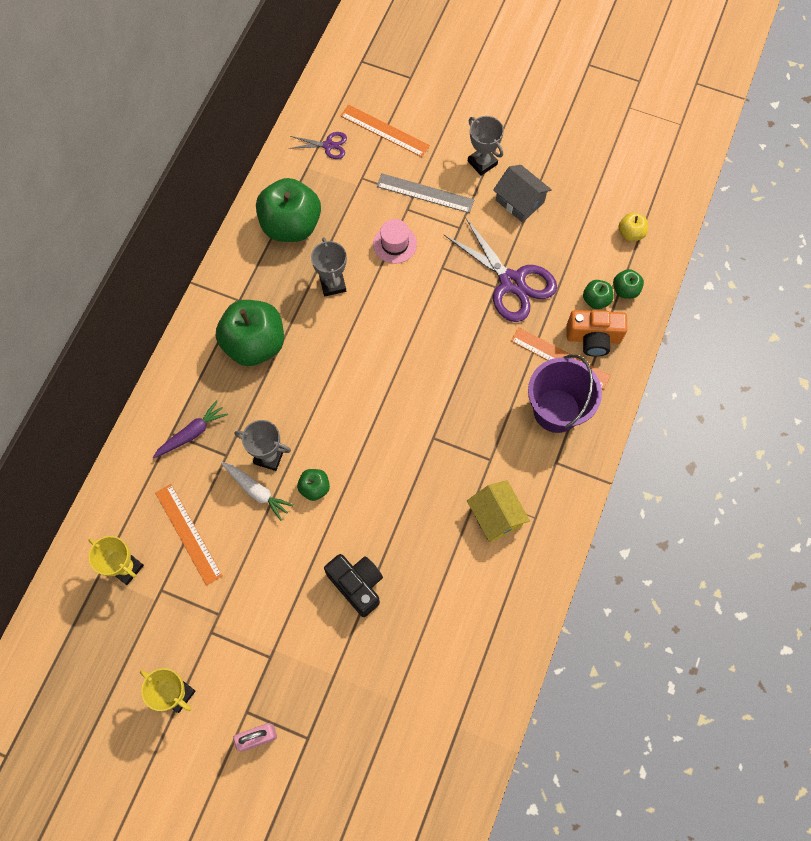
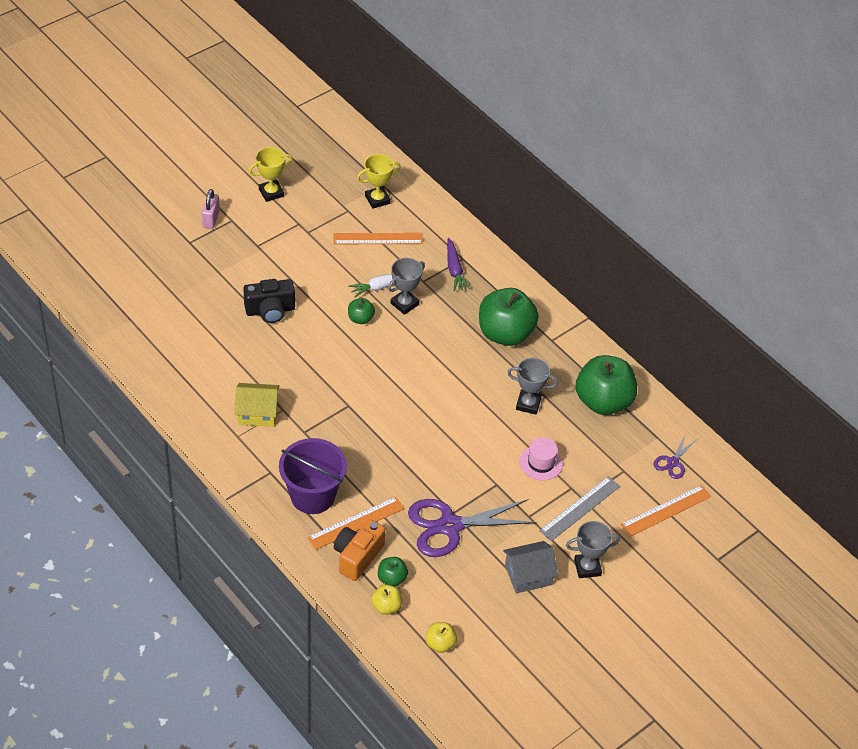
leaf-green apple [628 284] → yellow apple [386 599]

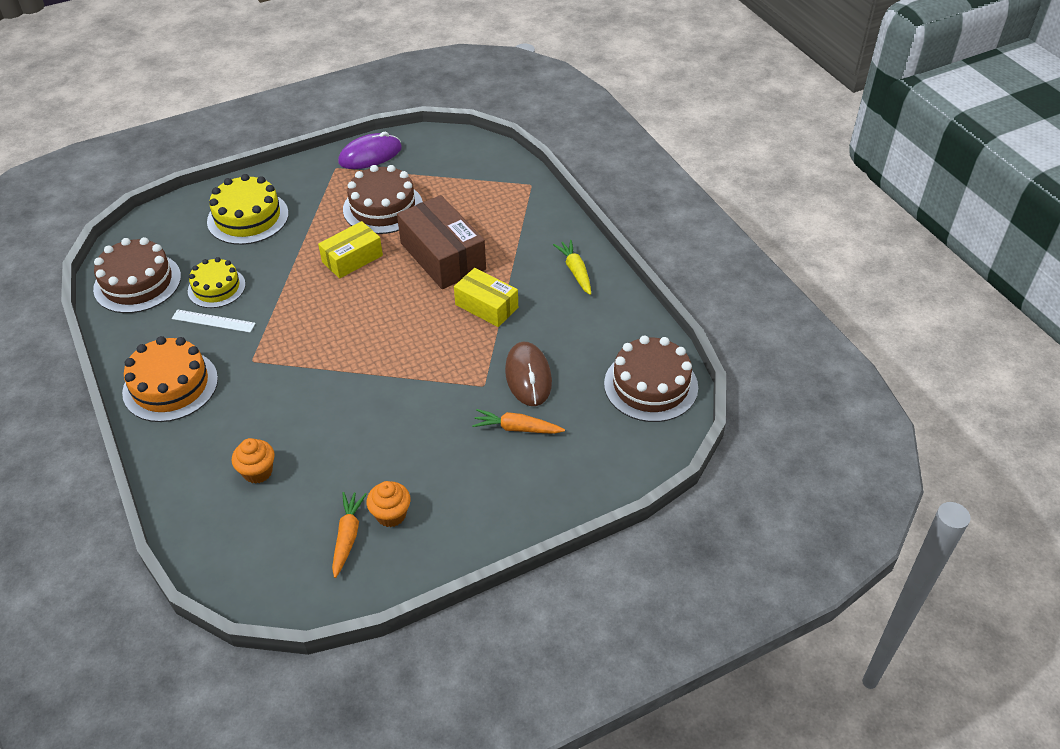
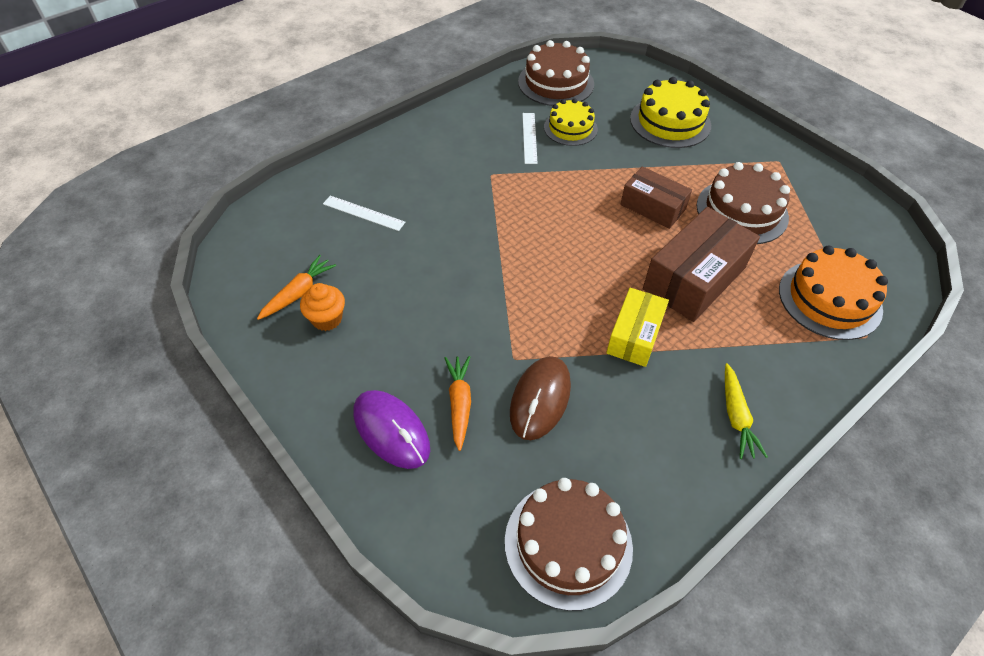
bright orange cake [170 379] → bright orange cake [833 293], relocated
purple mouse [370 150] → purple mouse [392 429], relocated
bright orange muffin [253 461] → pure white measuring stick [364 213]
yellow parcel [350 250] → dark brown parcel [656 197]
bright orange carrot [349 535] → bright orange carrot [296 287], 45 degrees counterclockwise
dark brown mouse [528 374] → dark brown mouse [540 398], 45 degrees counterclockwise
yellow carrot [572 267] → yellow carrot [746 411], 120 degrees clockwise

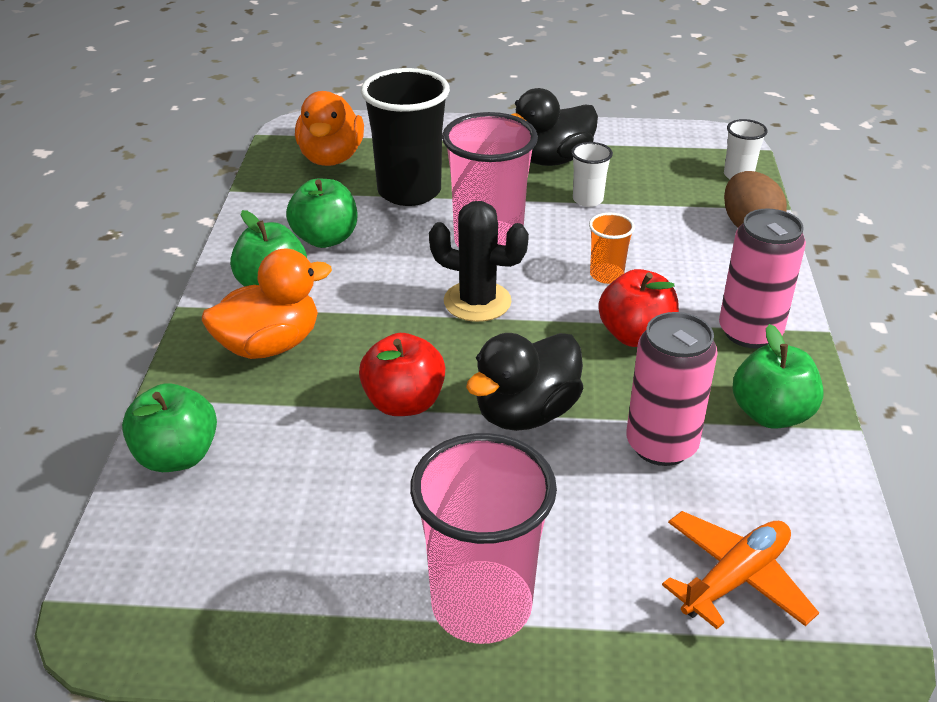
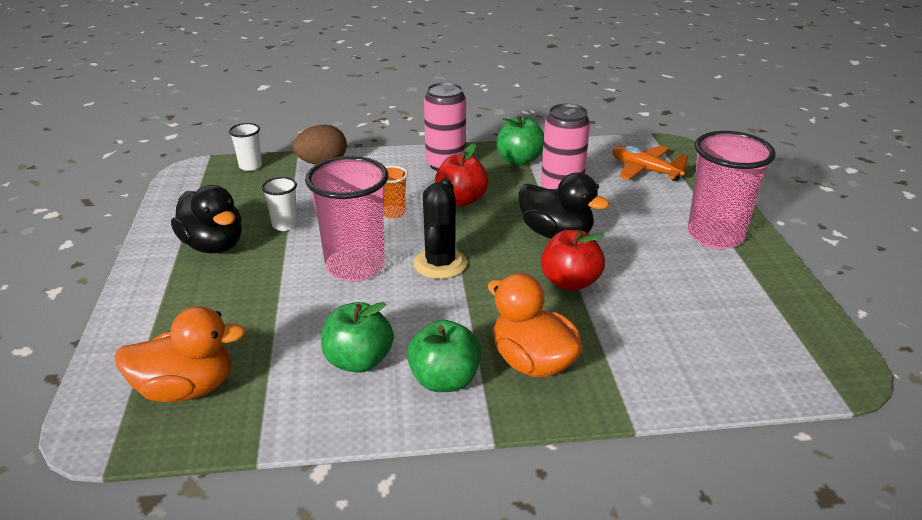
leaf-green apple [169 427] → -
ebony cup [405 137] → -

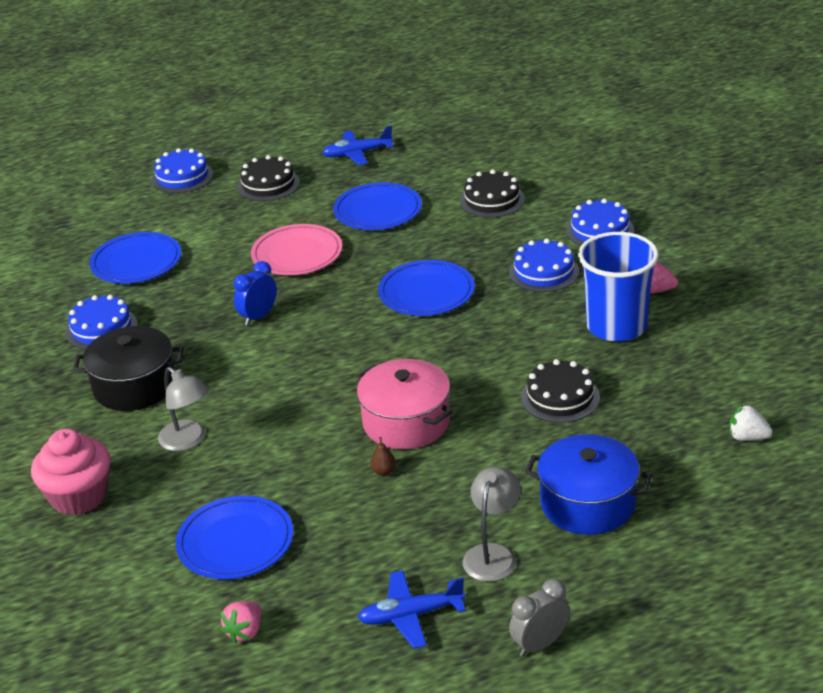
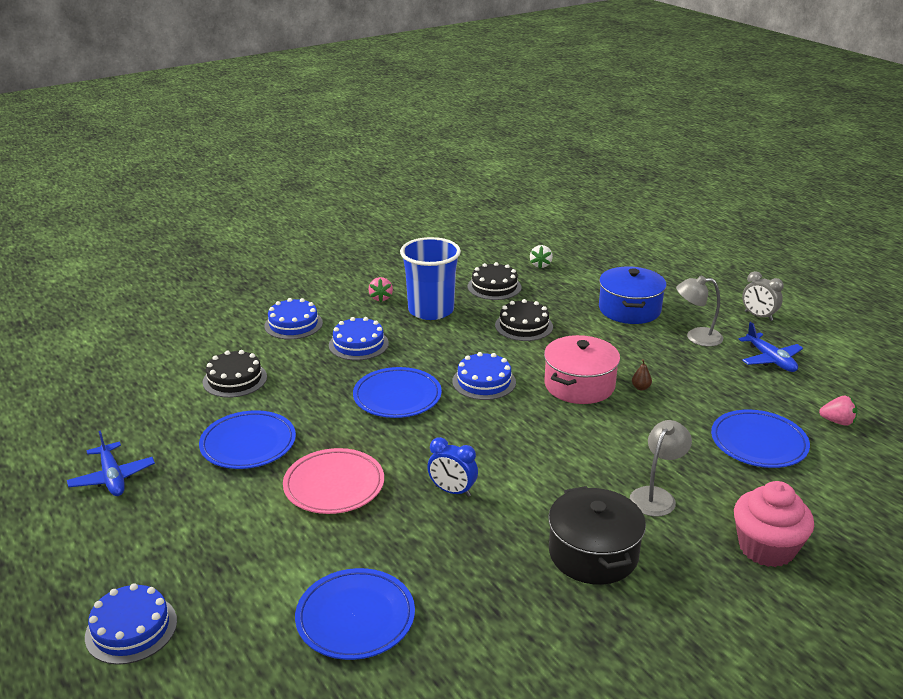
royal blue cake [101 322] → royal blue cake [484 376], relocated
ebony cake [268 178] → ebony cake [494 281], relocated

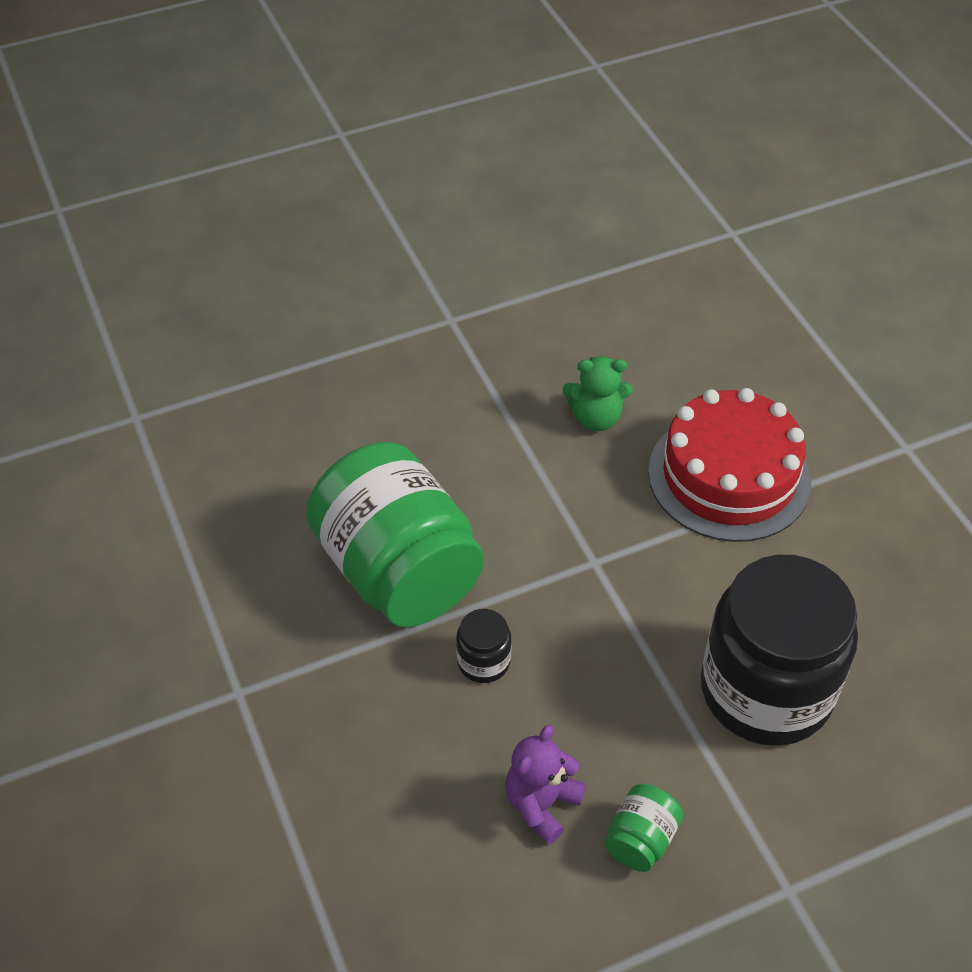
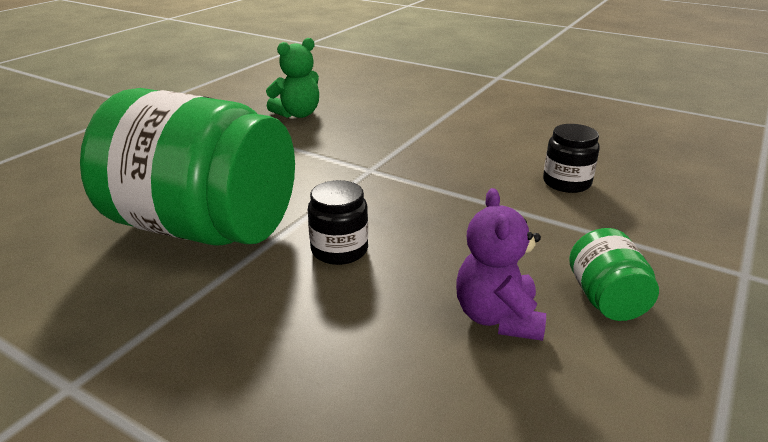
scarlet cake [729 465] → -
ebony jam jar [779 650] → ebony jam jar [571 158], x0.41

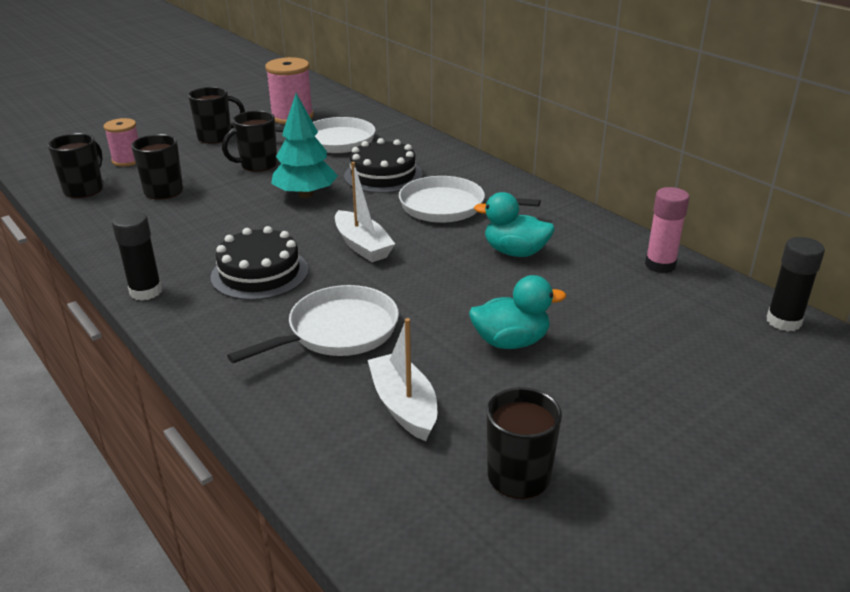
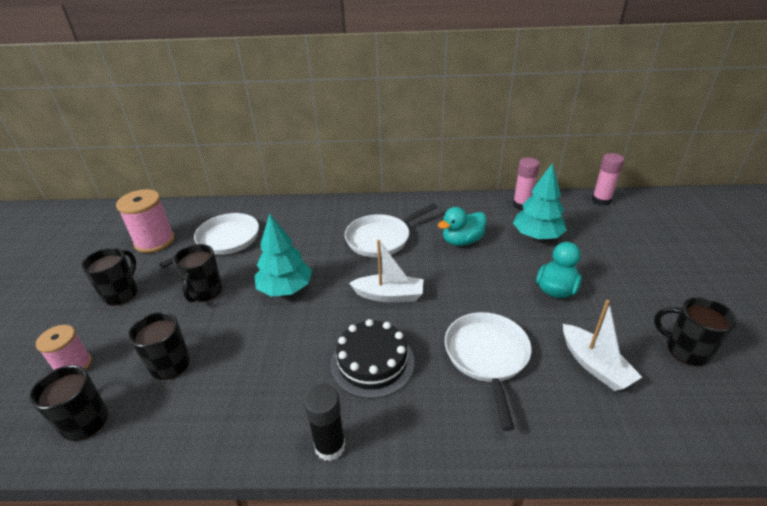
ebony cake [383 165] → -
- → teal tree [540 201]
ebony stick of glue [796 284] → pink stick of glue [608 179]
pure white toy boat [402 379] → pure white toy boat [602 345], 135 degrees counterclockwise

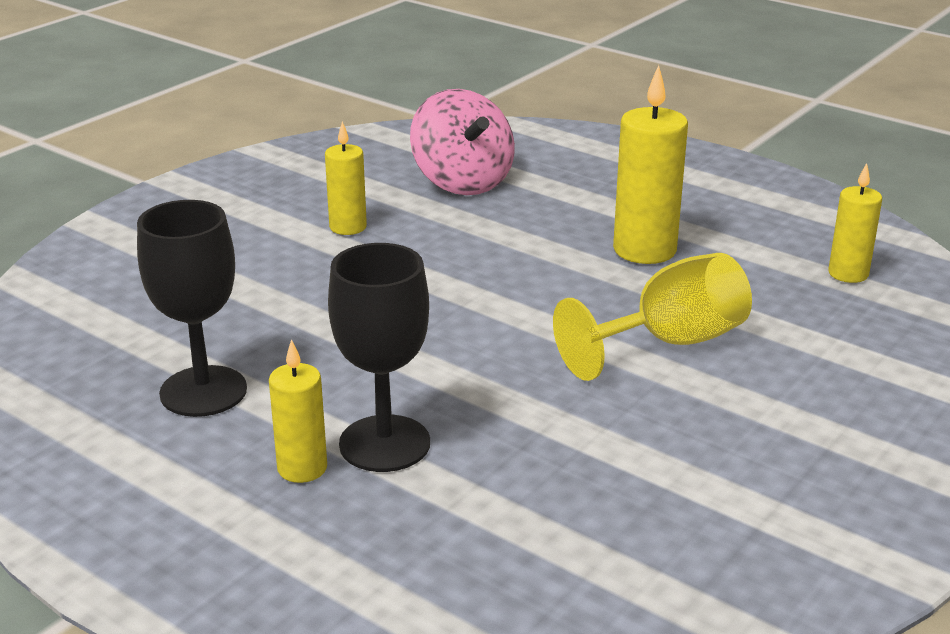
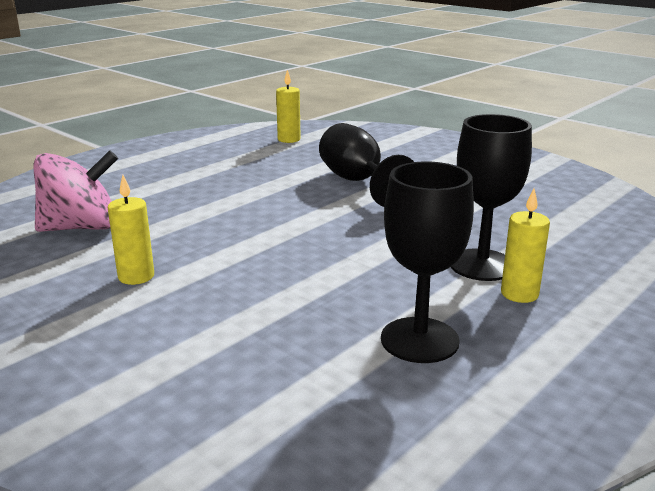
yellow candle [650 164] → -
yellow chalice [652 317] → ebony chalice [366 165]

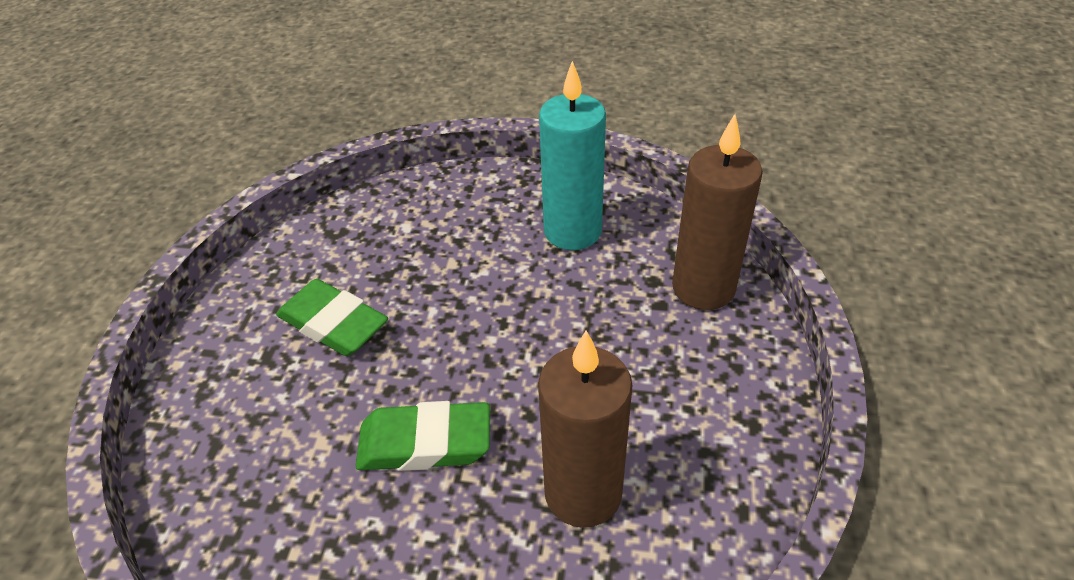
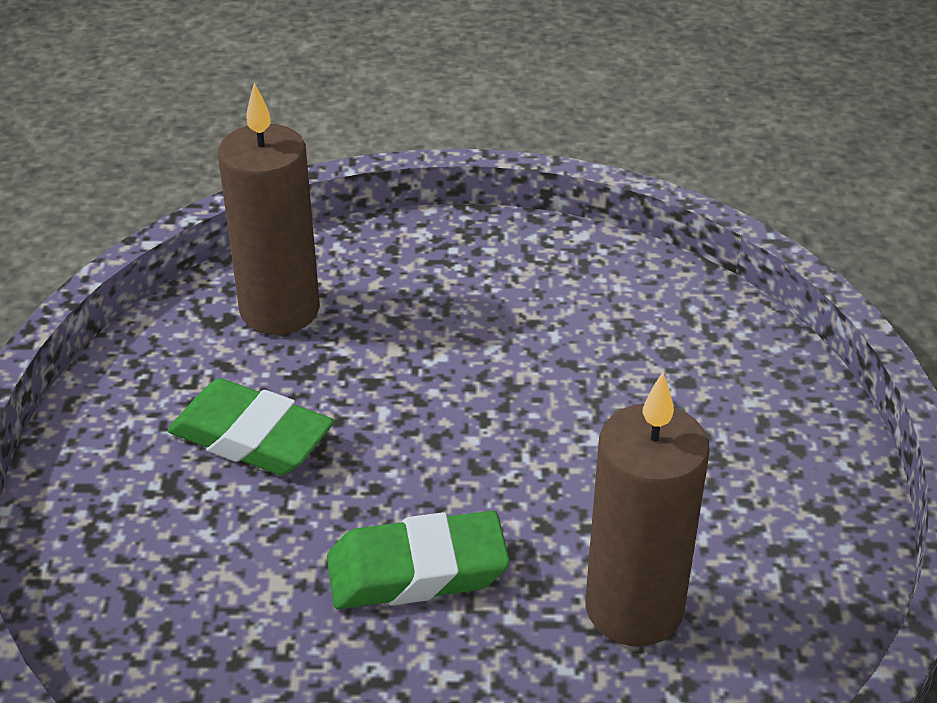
teal candle [572 155] → -
dark brown candle [717 212] → dark brown candle [269 209], relocated

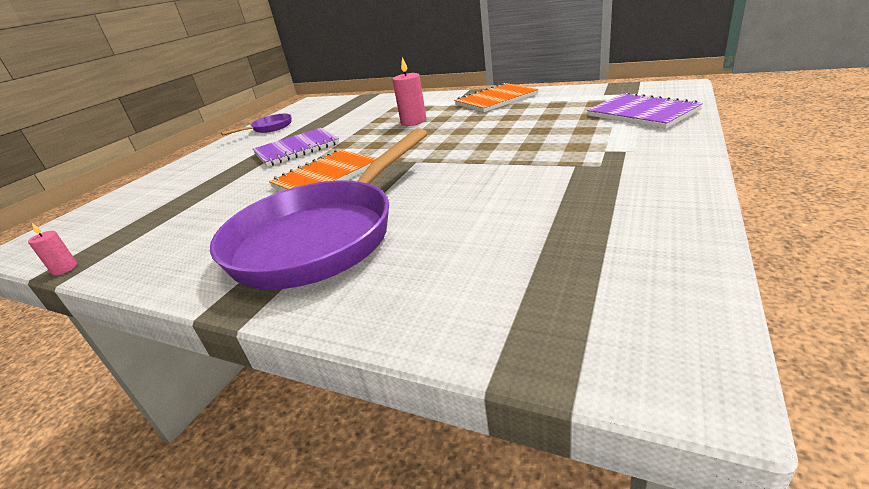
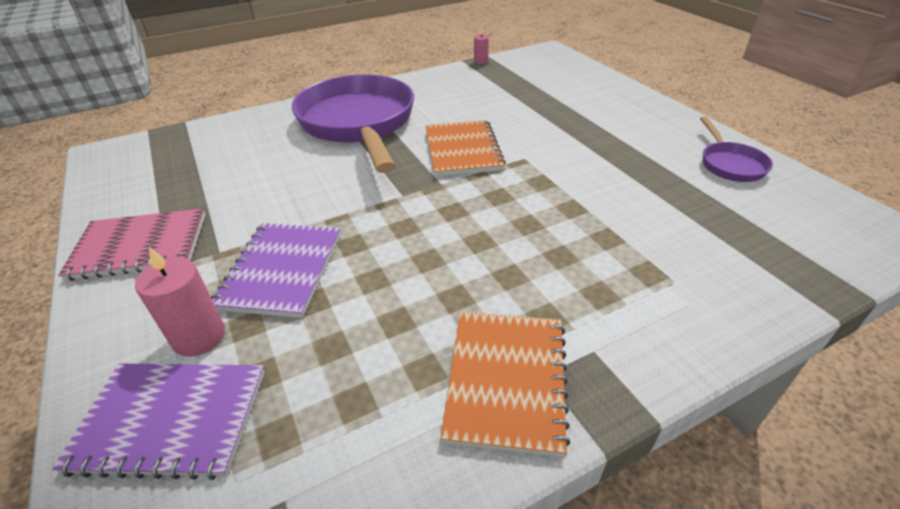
- → pink exercise book [131 244]
purple exercise book [296 147] → purple exercise book [276 270], relocated
pink candle [409 91] → pink candle [180 302], relocated

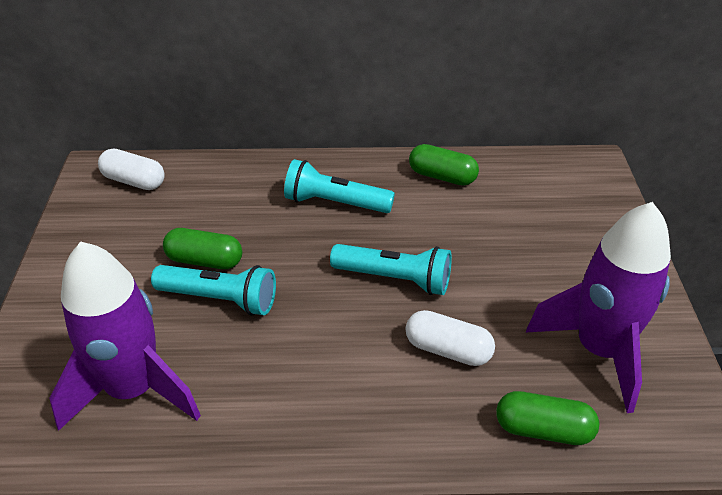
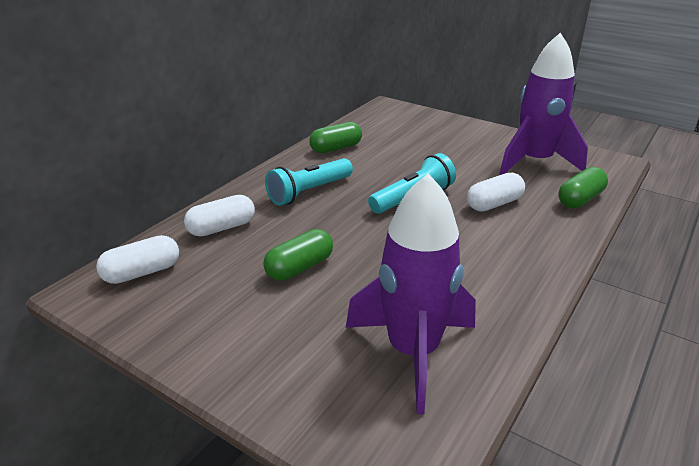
teal pocket torch [213 290] → -
- → pure white pill shape [219 216]

